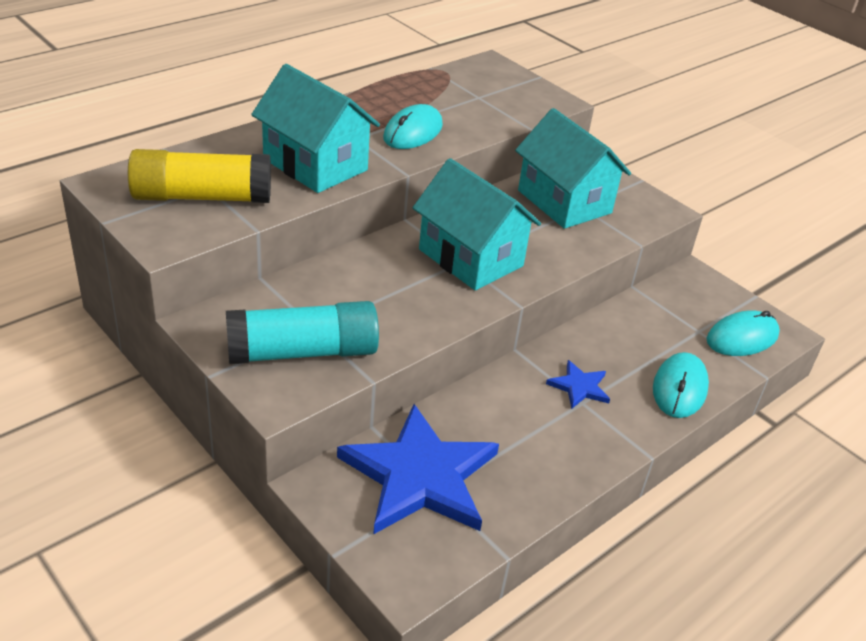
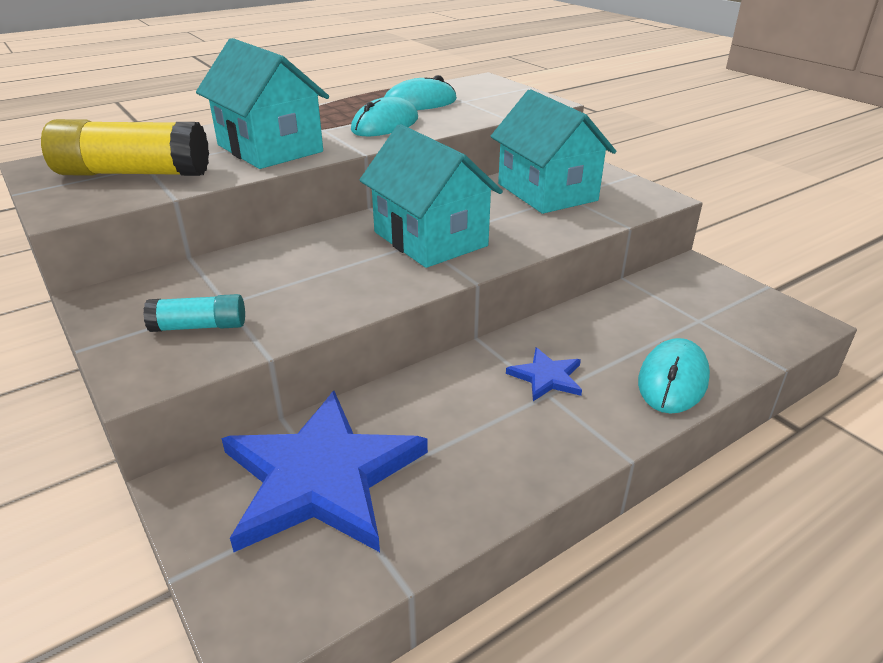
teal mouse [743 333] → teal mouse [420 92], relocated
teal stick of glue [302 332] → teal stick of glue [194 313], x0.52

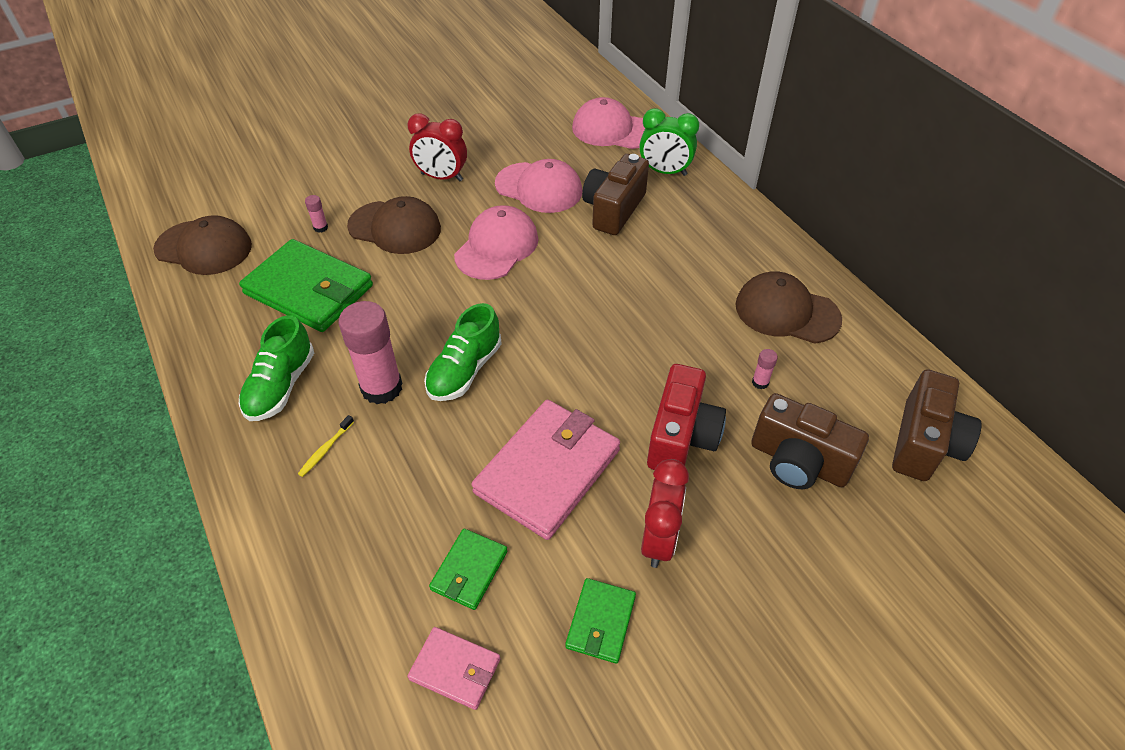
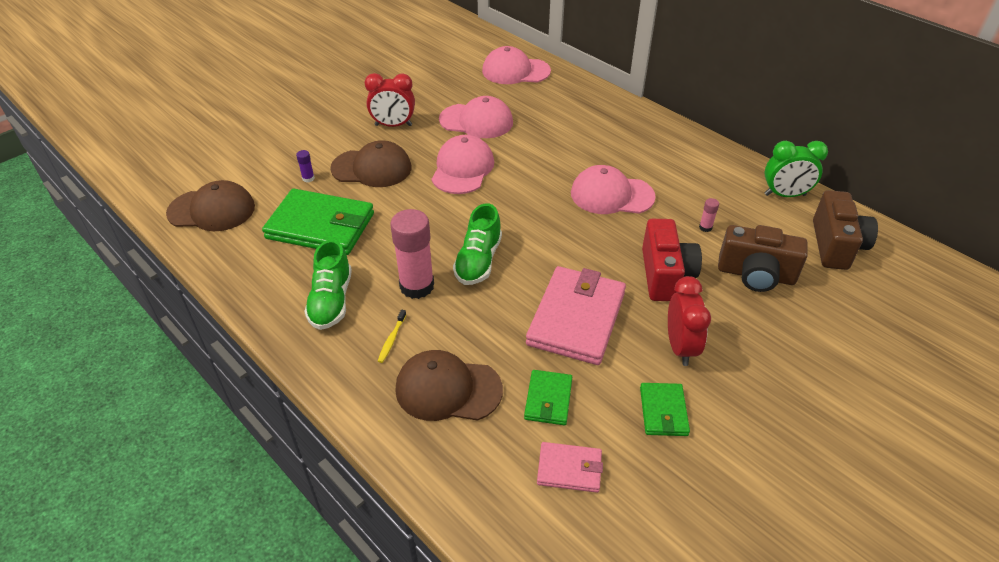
dark brown camera [615 194] → -
- → pink peaked cap [613 189]
leaf-green clock [669 142] → leaf-green clock [796 169], relocated
dark brown peaked cap [788 307] → dark brown peaked cap [449 385], relocated
pink stick of glue [316 214] → purple stick of glue [305 166]

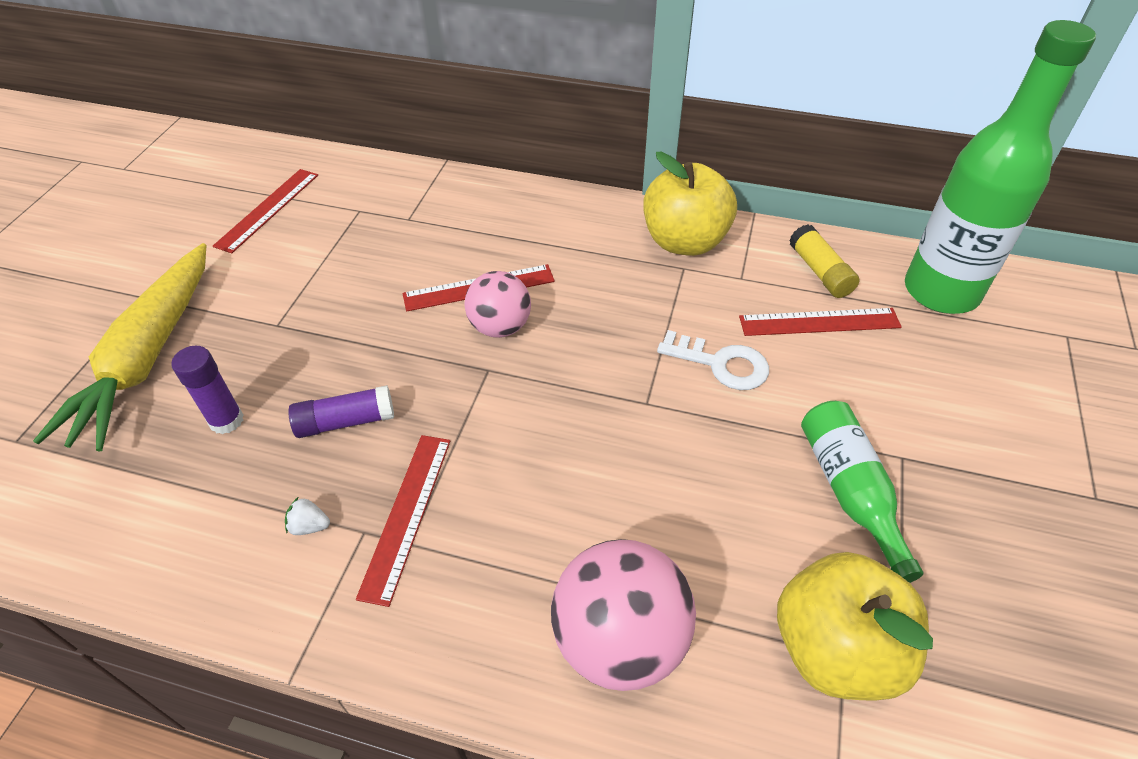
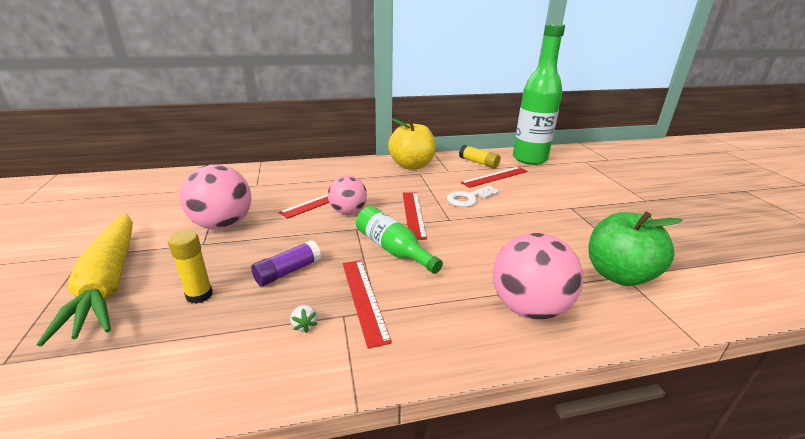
- → pink play ball [215 197]
scarlet measuring stick [265 211] → scarlet measuring stick [415 216], relocated
leaf-green bottle [862 492] → leaf-green bottle [399 240], relocated
purple stick of glue [207 390] → yellow stick of glue [190 267]
yellow apple [855 626] → leaf-green apple [636 249]
pure white toy strawberry [307 516] → pure white toy strawberry [304 319], 90 degrees counterclockwise
pure white latchkey [713 360] → pure white latchkey [473 196], 150 degrees clockwise

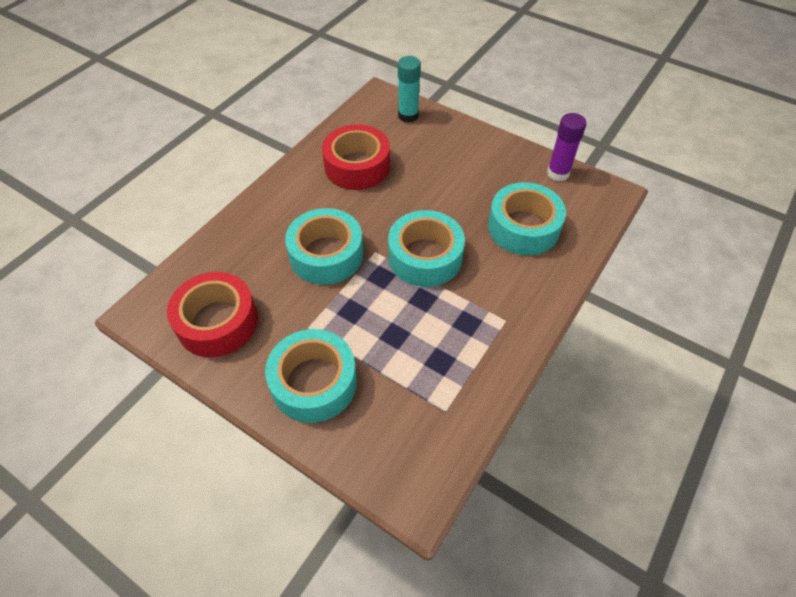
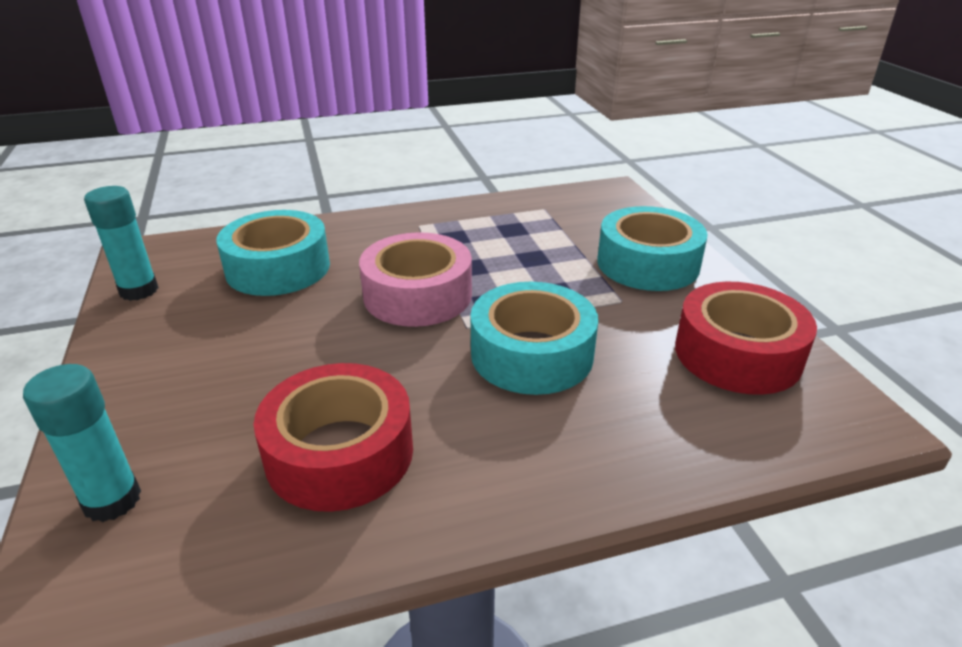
teal sticky tape [426 248] → pink sticky tape [415 279]
purple stick of glue [567 147] → teal stick of glue [121 243]

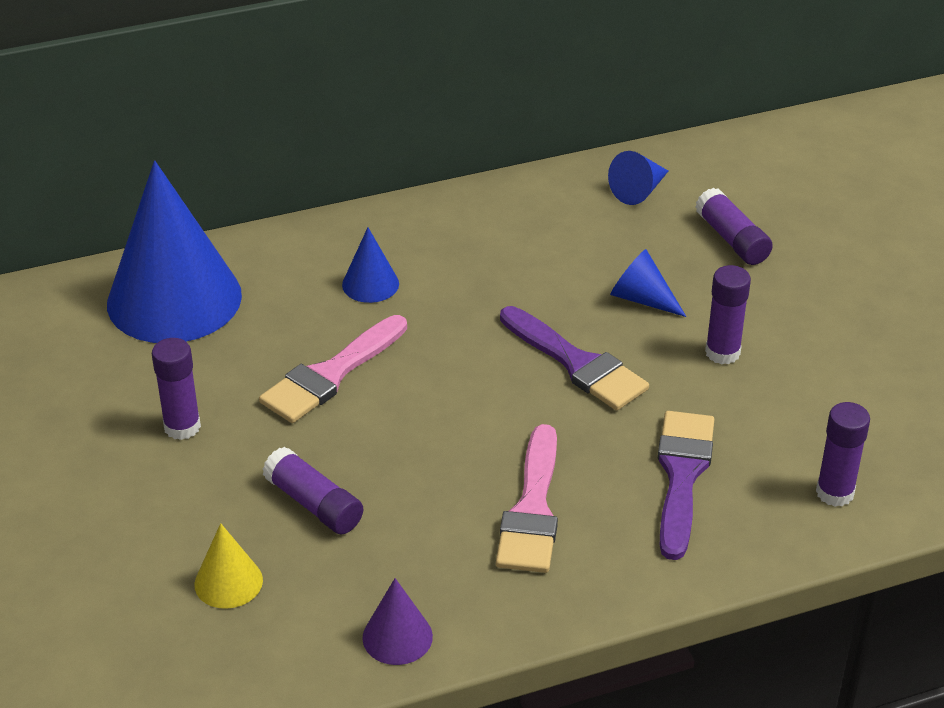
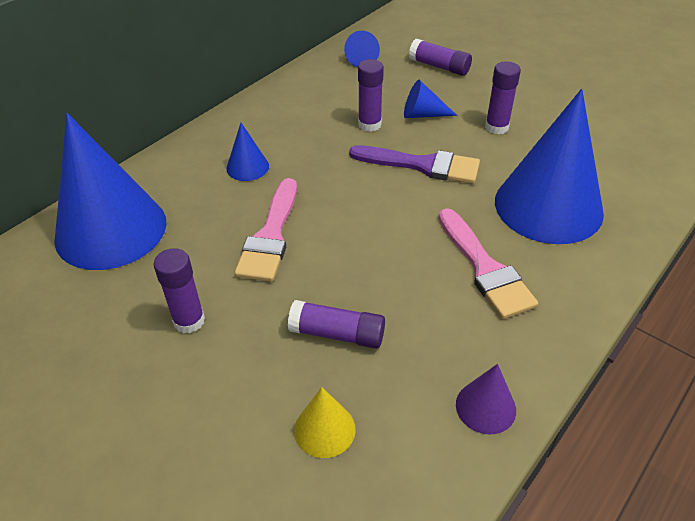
purple stick of glue [843 454] → purple stick of glue [371 95], relocated
purple paintbrush [686 485] → royal blue solid cone [549 166]

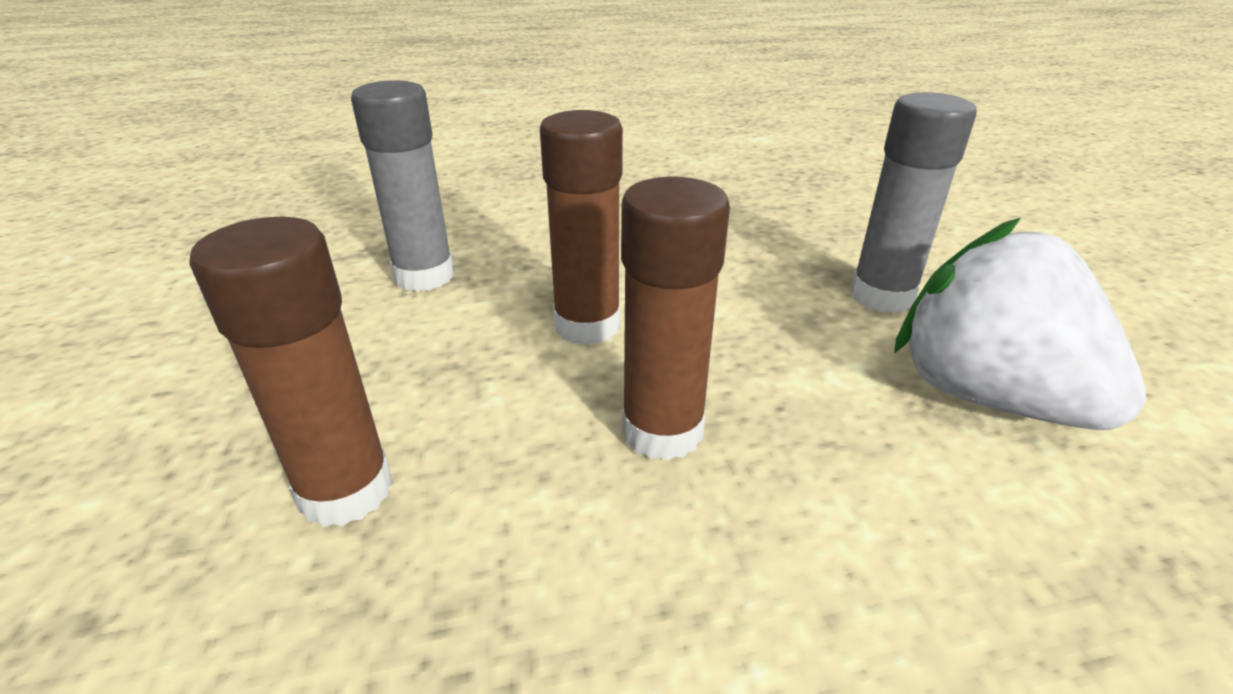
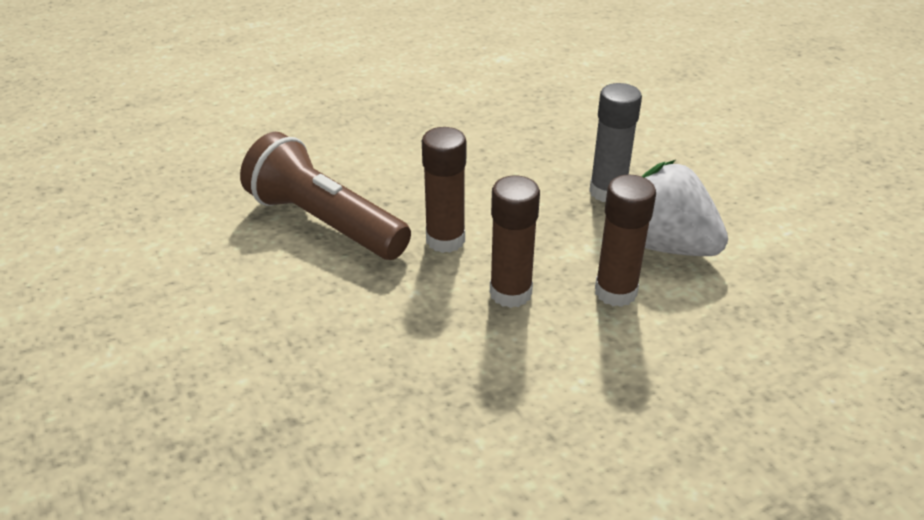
dark brown stick of glue [291 372] → dark brown stick of glue [625 241], relocated
ash-grey stick of glue [402 186] → dark brown pocket torch [325 196]

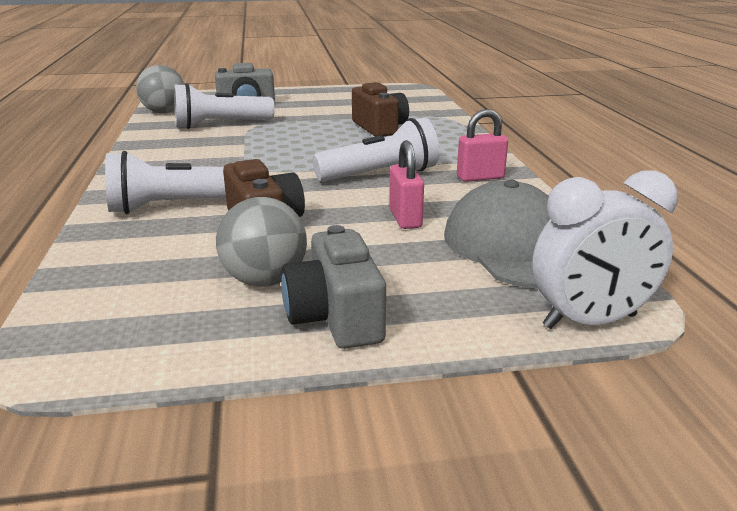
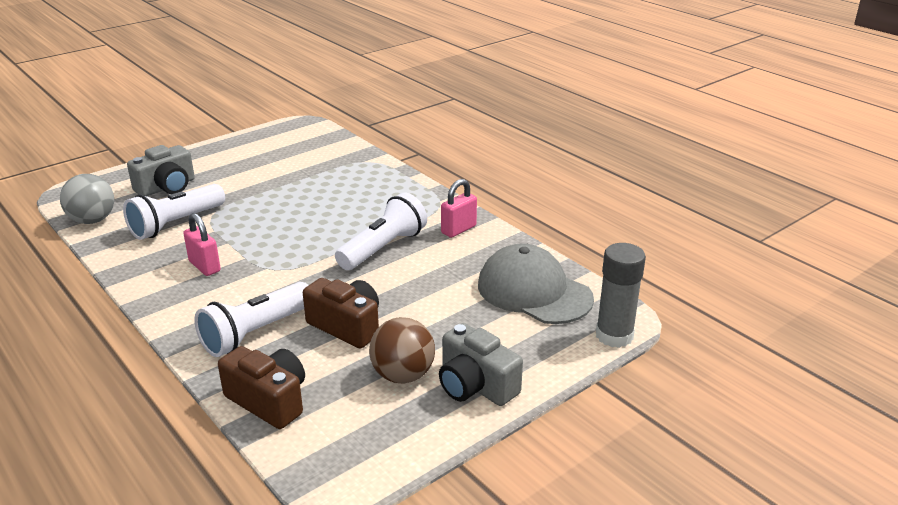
dark brown camera [380 109] → dark brown camera [261 387], relocated
pink small lock [406 184] → pink small lock [202 244], relocated
pure white clock [605 249] → ash-grey stick of glue [621 295]
ash-grey play ball [261 242] → dark brown play ball [402 350]

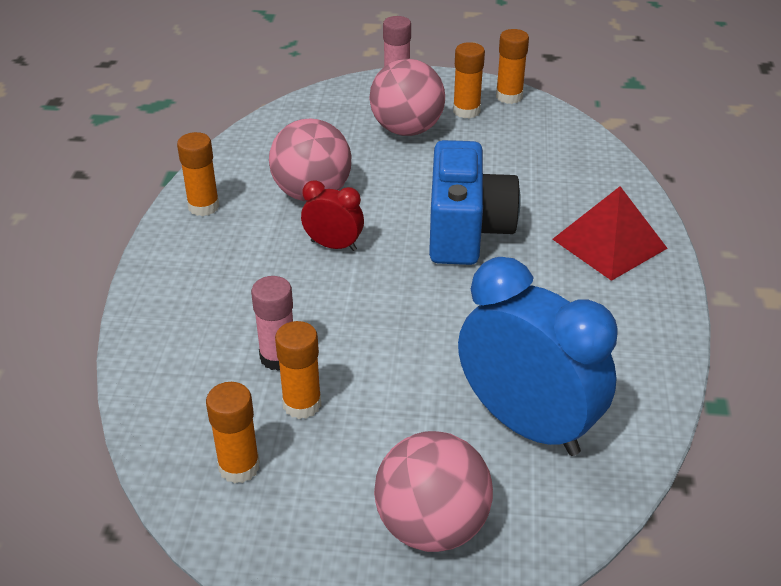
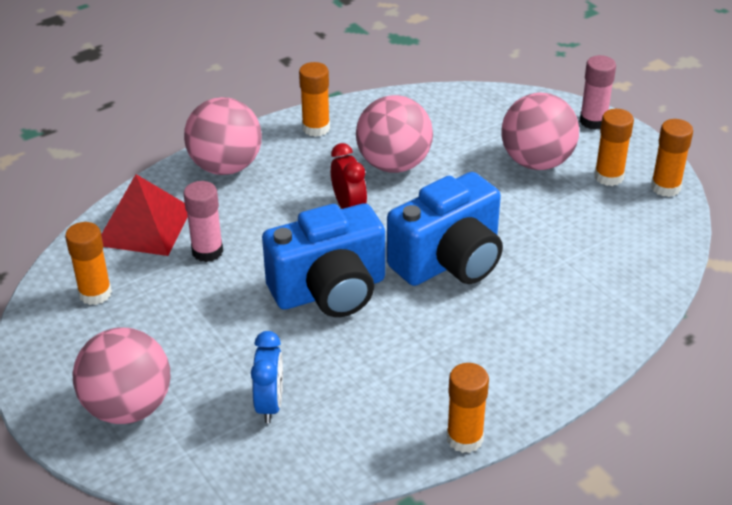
- → pink play ball [223 136]
- → royal blue camera [323 260]
bright orange stick of glue [298 370] → bright orange stick of glue [468 408], relocated
scarlet solid pyramid [610 233] → scarlet solid pyramid [144 215], relocated
royal blue clock [538 356] → royal blue clock [267 377], x0.48

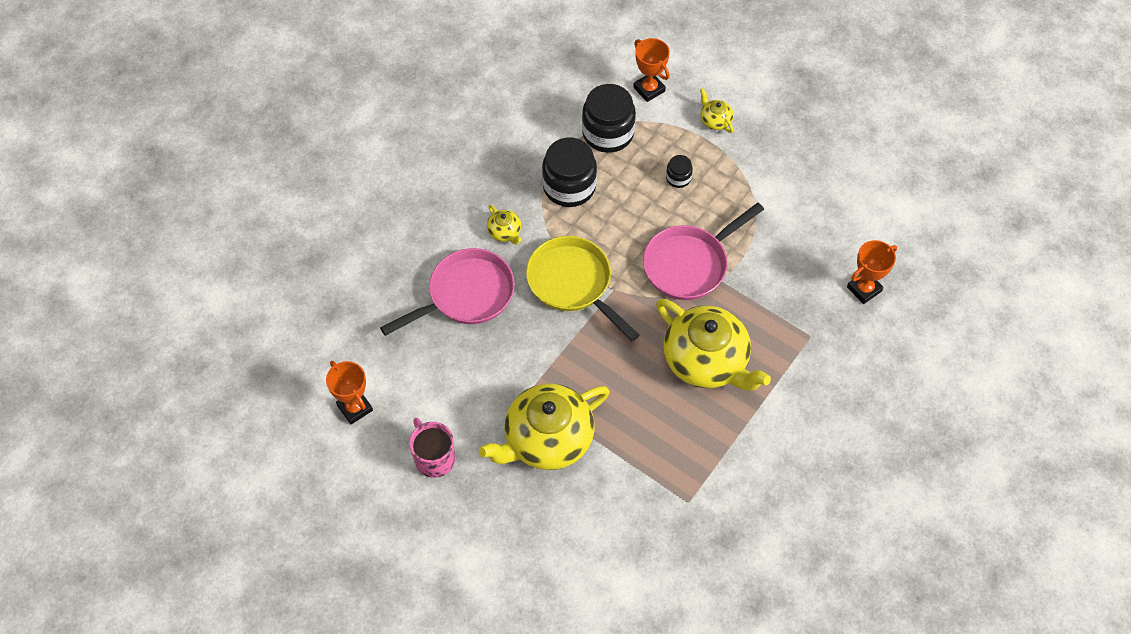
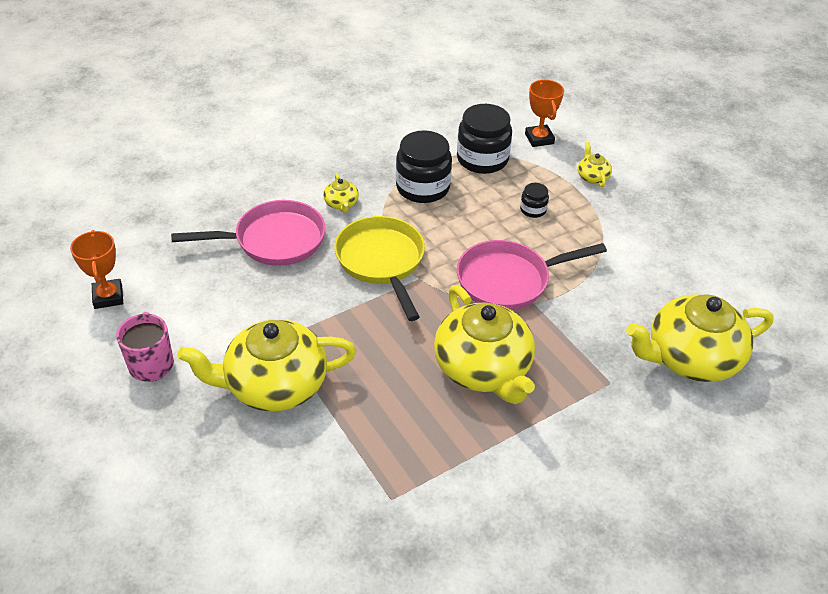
bright orange prize cup [872 272] → yellow china teapot [699 338]

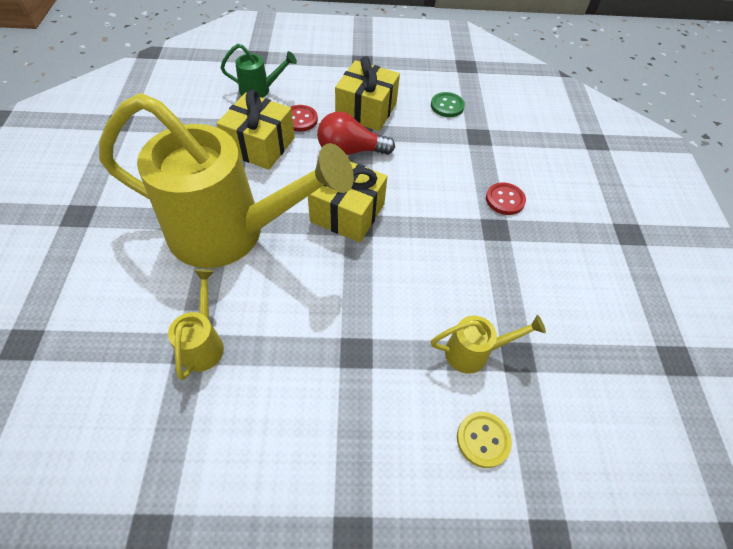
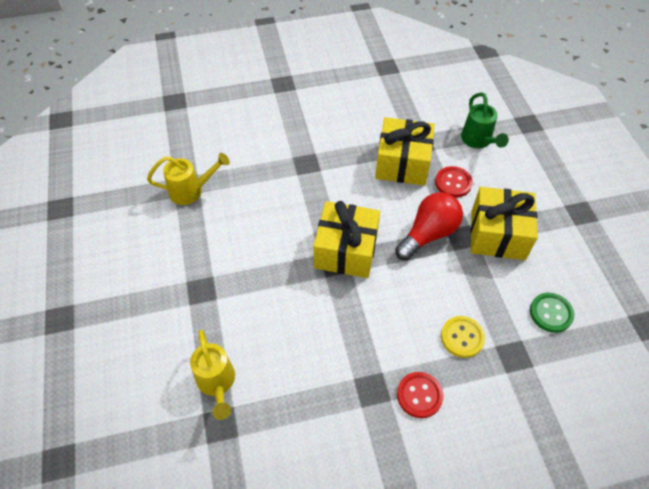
yellow watering pot [226 180] → -
yellow button [484 440] → yellow button [463 337], relocated
scarlet light bulb [356 133] → scarlet light bulb [429 226], 60 degrees clockwise

